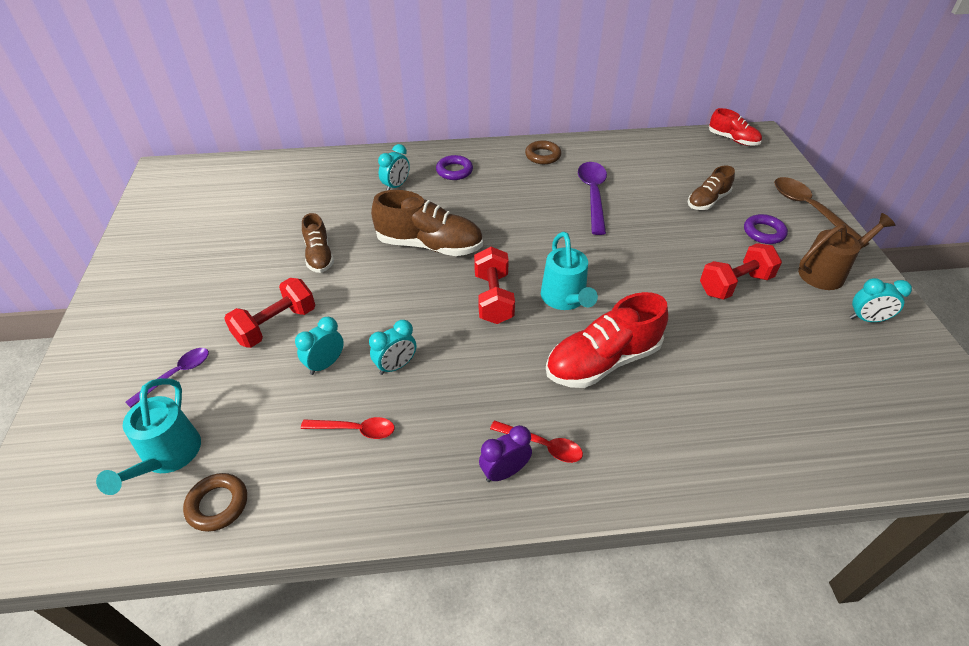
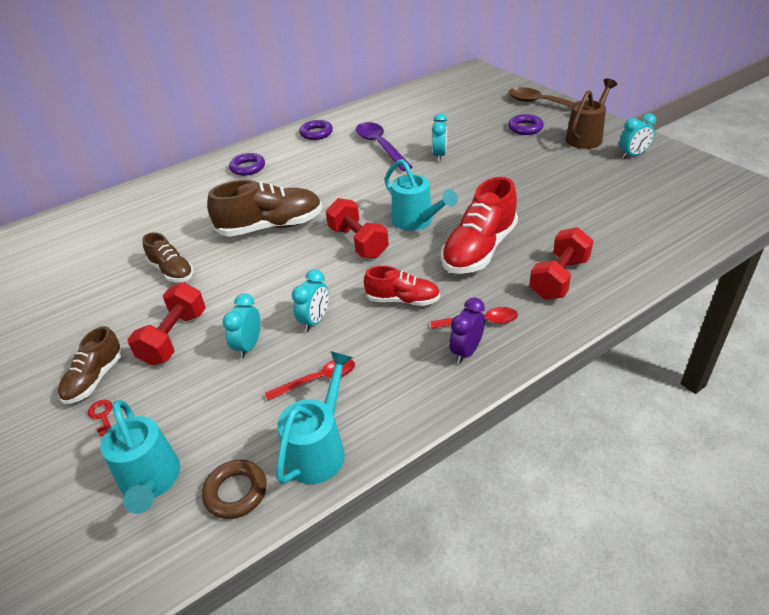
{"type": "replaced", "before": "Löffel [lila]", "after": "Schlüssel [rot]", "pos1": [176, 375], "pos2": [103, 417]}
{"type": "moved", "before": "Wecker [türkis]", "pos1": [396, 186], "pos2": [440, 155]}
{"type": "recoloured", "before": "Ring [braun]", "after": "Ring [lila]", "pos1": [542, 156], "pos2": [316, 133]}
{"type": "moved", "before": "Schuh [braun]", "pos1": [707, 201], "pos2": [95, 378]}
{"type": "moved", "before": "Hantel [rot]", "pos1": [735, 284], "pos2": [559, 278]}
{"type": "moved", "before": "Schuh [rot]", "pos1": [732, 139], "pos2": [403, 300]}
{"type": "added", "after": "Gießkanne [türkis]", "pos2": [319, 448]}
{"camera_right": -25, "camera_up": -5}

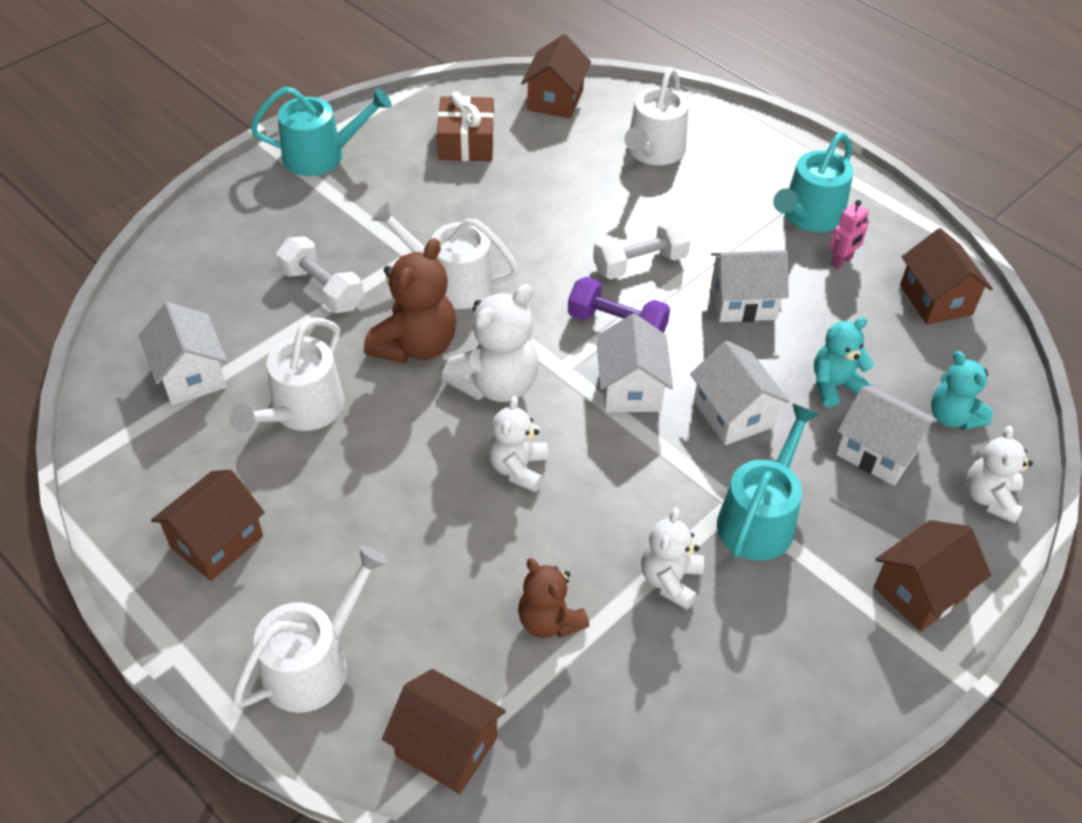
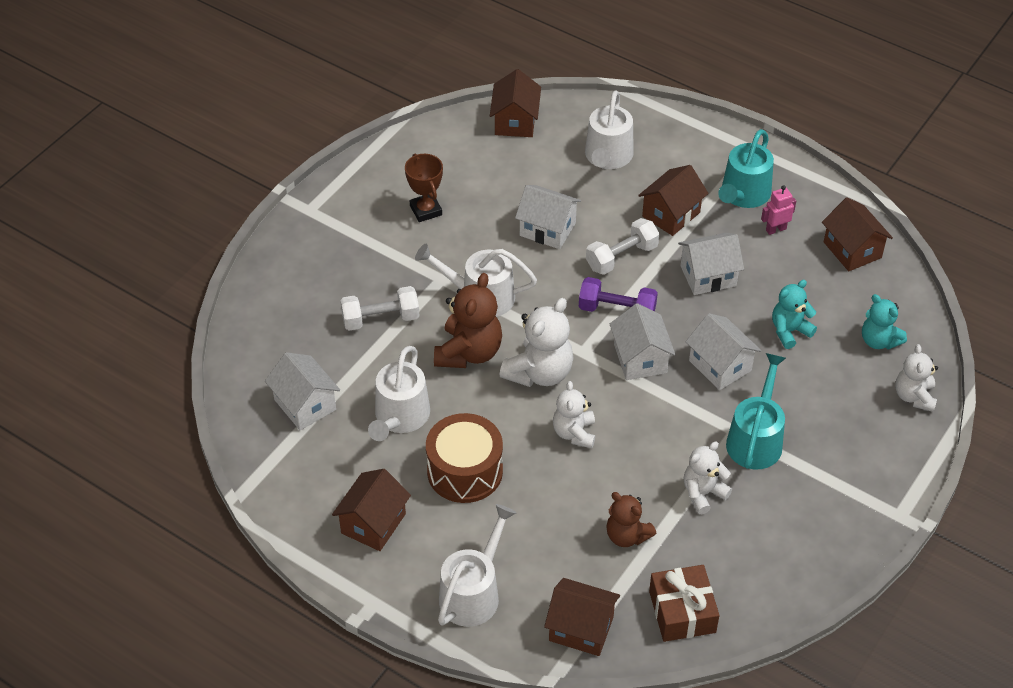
{"type": "removed", "before": "Gießkanne [türkis]", "pos1": [321, 155]}
{"type": "turned", "before": "Hantel [weiß]", "pos1": [322, 289], "pos2": [380, 319], "turn": -45}
{"type": "moved", "before": "Geschenk [braun]", "pos1": [466, 142], "pos2": [682, 611]}
{"type": "turned", "before": "Teddybär [weiß]", "pos1": [670, 580], "pos2": [703, 493], "turn": 45}
{"type": "turned", "before": "Roboter [rosa]", "pos1": [841, 261], "pos2": [776, 229], "turn": -150}
{"type": "moved", "before": "Haus [weiß]", "pos1": [877, 452], "pos2": [547, 229]}
{"type": "moved", "before": "Haus [braun]", "pos1": [920, 591], "pos2": [671, 214]}
{"type": "added", "after": "Pokal [braun]", "pos2": [426, 210]}
{"type": "added", "after": "Trommel [braun]", "pos2": [465, 471]}
{"camera_right": -10, "camera_up": 0}

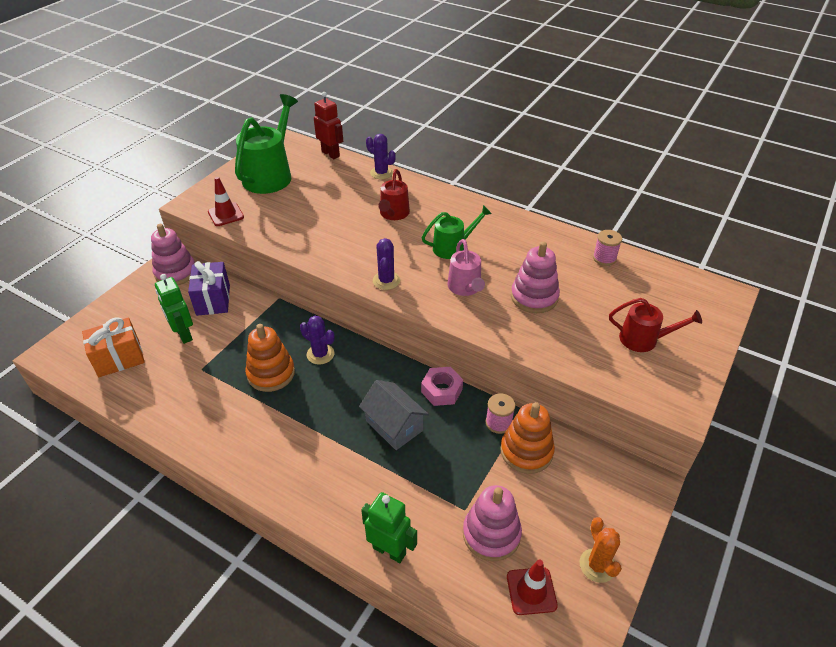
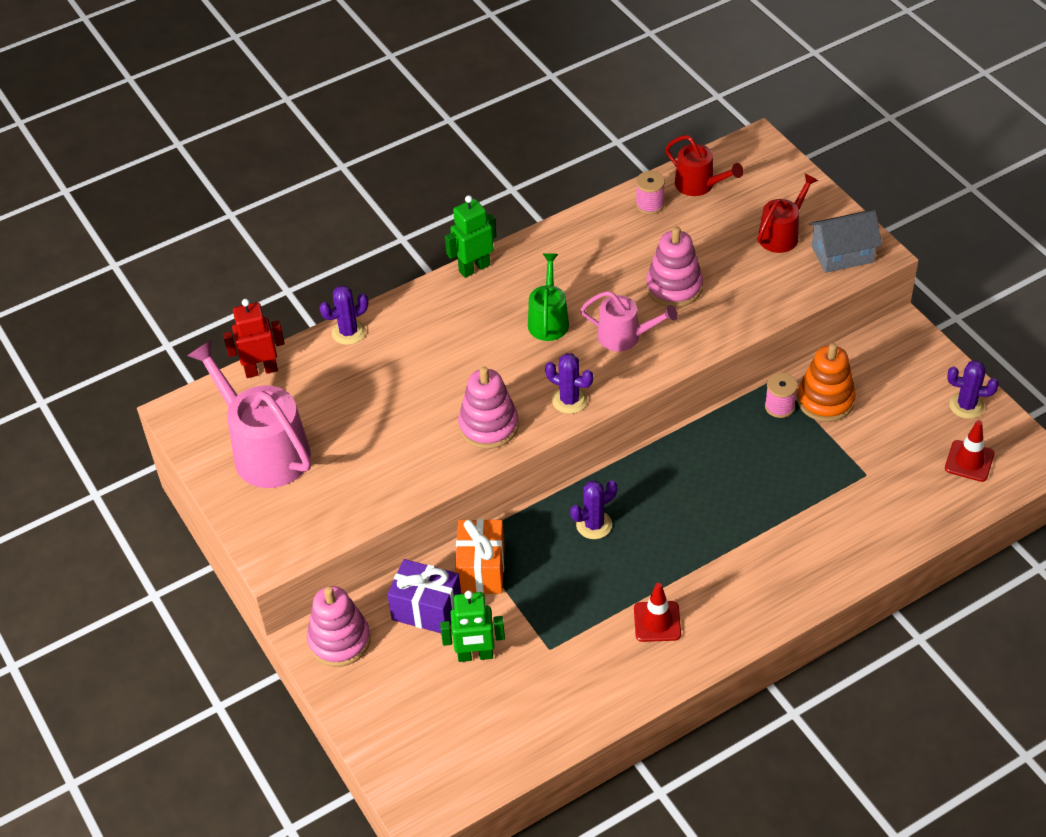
{"type": "moved", "before": "Geschenk [orange]", "pos1": [119, 359], "pos2": [481, 569]}
{"type": "moved", "before": "Leitkegel [rot]", "pos1": [226, 214], "pos2": [657, 622]}
{"type": "recoloured", "before": "Gießkanne [grün]", "after": "Gießkanne [rosa]", "pos1": [270, 175], "pos2": [265, 450]}
{"type": "removed", "before": "Stapelspielzeug [orange]", "pos1": [271, 373]}
{"type": "moved", "before": "Haus [grau]", "pos1": [394, 426], "pos2": [842, 254]}
{"type": "moved", "before": "Roboter [grün]", "pos1": [389, 550], "pos2": [474, 268]}
{"type": "moved", "before": "Gießkanne [rot]", "pos1": [393, 214], "pos2": [699, 185]}
{"type": "removed", "before": "Sechskantmutter [rosa]", "pos1": [441, 390]}
{"type": "moved", "before": "Stapelspielzeug [rosa]", "pos1": [491, 534], "pos2": [488, 426]}
{"type": "recoloured", "before": "Kaktus [orange]", "after": "Kaktus [lila]", "pos1": [597, 565], "pos2": [966, 406]}
{"camera_right": -60, "camera_up": 5}

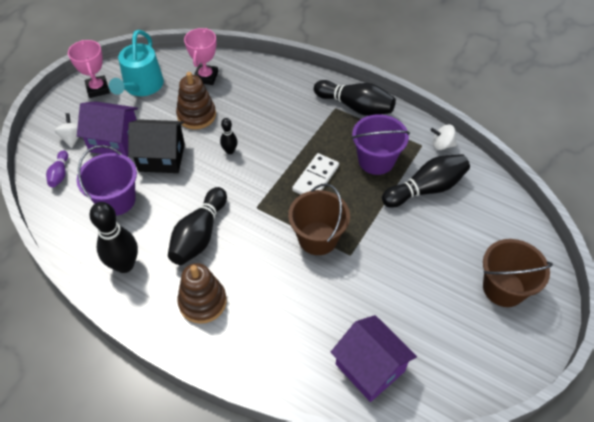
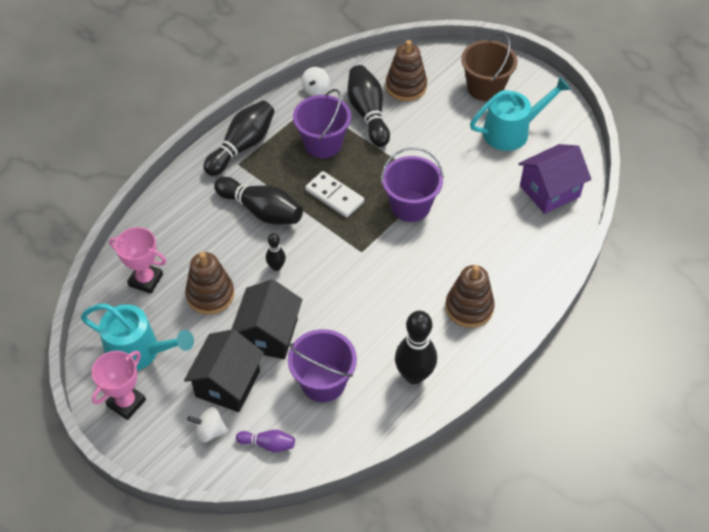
{"type": "turned", "before": "Pokal [rosa]", "pos1": [98, 89], "pos2": [126, 403], "turn": -45}
{"type": "recoloured", "before": "Haus [lila]", "after": "Haus [schwarz]", "pos1": [114, 141], "pos2": [228, 383]}
{"type": "moved", "before": "Bowlingkegel [schwarz]", "pos1": [199, 235], "pos2": [261, 211]}
{"type": "recoloured", "before": "Eimer [braun]", "after": "Eimer [lila]", "pos1": [317, 238], "pos2": [410, 206]}
{"type": "added", "after": "Stapelspielzeug [braun]", "pos2": [406, 86]}
{"type": "added", "after": "Gießkanne [türkis]", "pos2": [511, 131]}
{"camera_right": -80, "camera_up": 0}

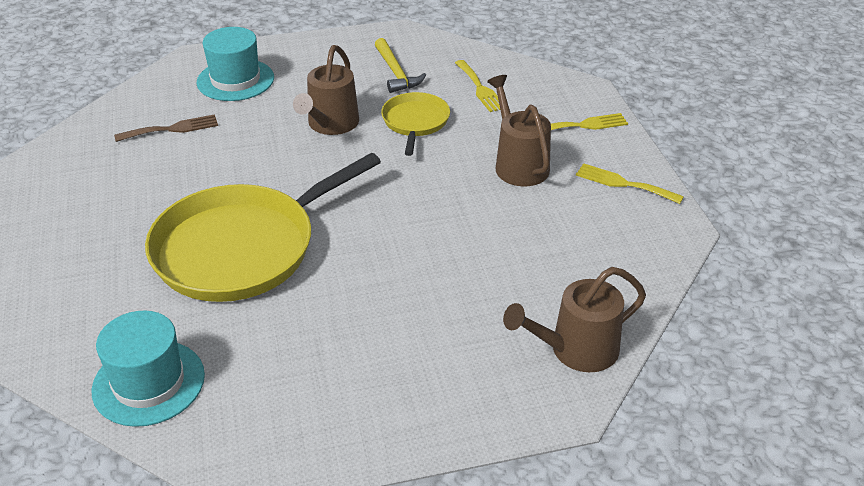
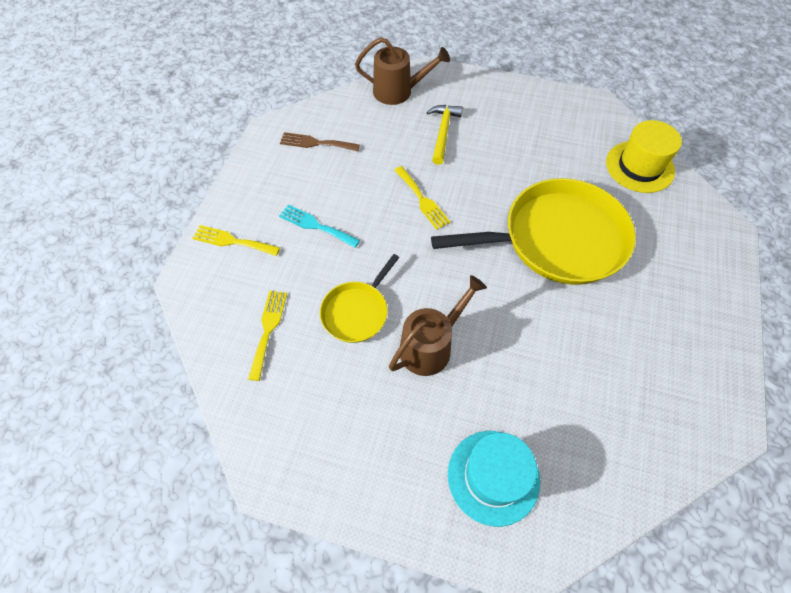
{"type": "recoloured", "before": "Hut [türkis]", "after": "Hut [gelb]", "pos1": [148, 382], "pos2": [639, 167]}
{"type": "moved", "before": "Gabel [braun]", "pos1": [172, 129], "pos2": [316, 143]}
{"type": "moved", "before": "Hammer [gelb]", "pos1": [396, 73], "pos2": [443, 132]}
{"type": "replaced", "before": "Gießkanne [braun]", "after": "Gabel [türkis]", "pos1": [518, 164], "pos2": [316, 225]}
{"type": "moved", "before": "Gabel [gelb]", "pos1": [623, 183], "pos2": [422, 200]}
{"camera_right": -150, "camera_up": 20}

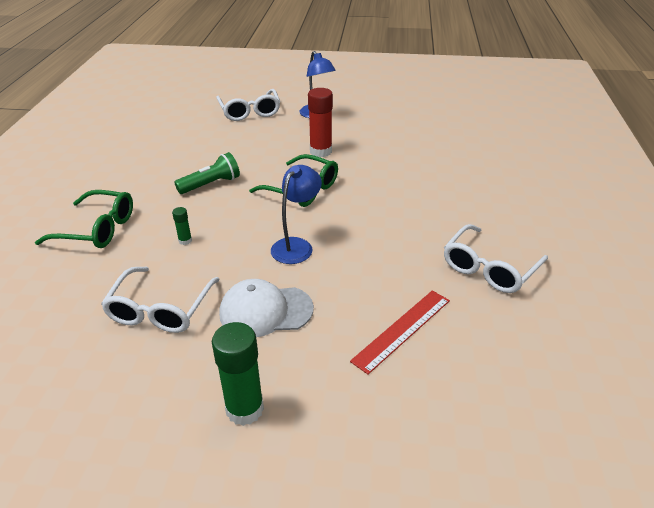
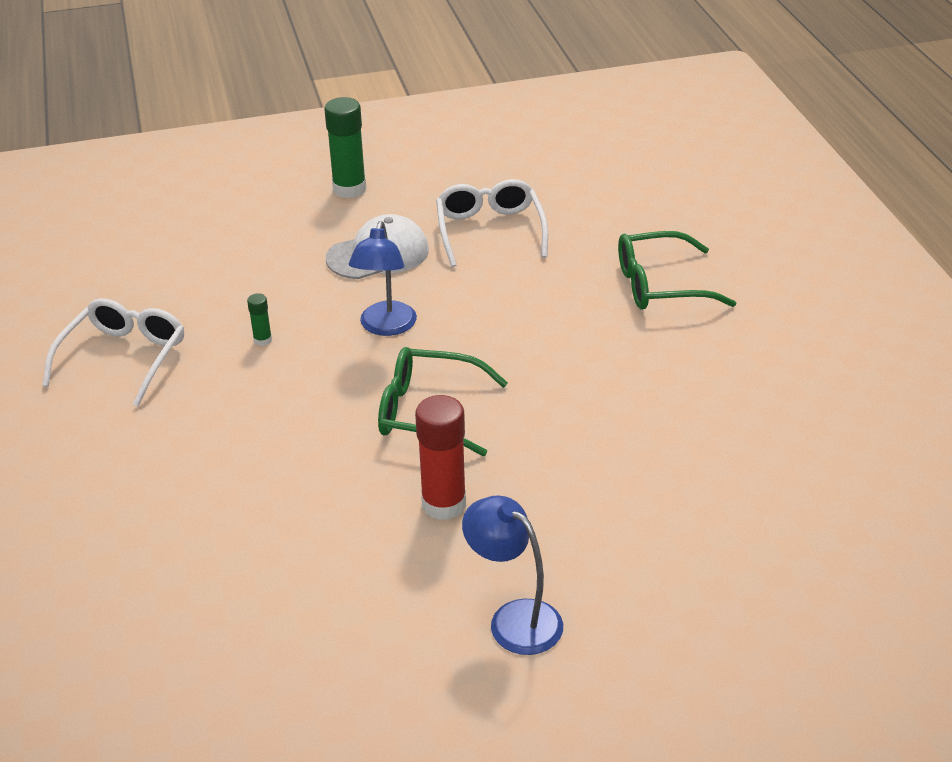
{"type": "moved", "before": "Klebestift [grün]", "pos1": [185, 241], "pos2": [262, 340]}
{"type": "removed", "before": "Taschenlampe [grün]", "pos1": [211, 184]}
{"type": "removed", "before": "Brille [weiß]", "pos1": [249, 112]}
{"type": "removed", "before": "Lineal [rot]", "pos1": [402, 329]}
{"camera_right": 160, "camera_up": 0}

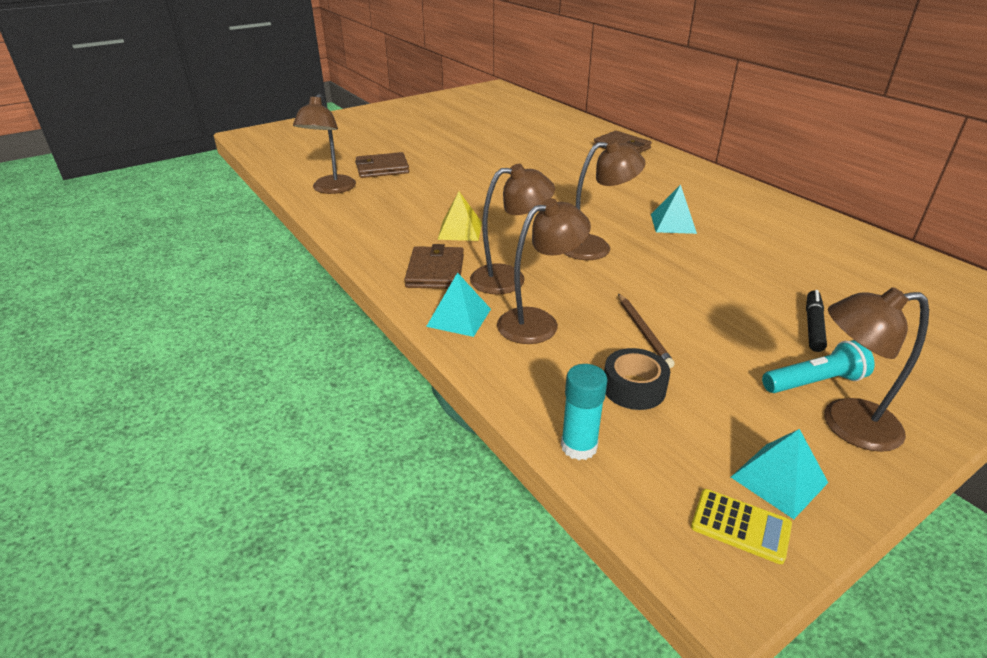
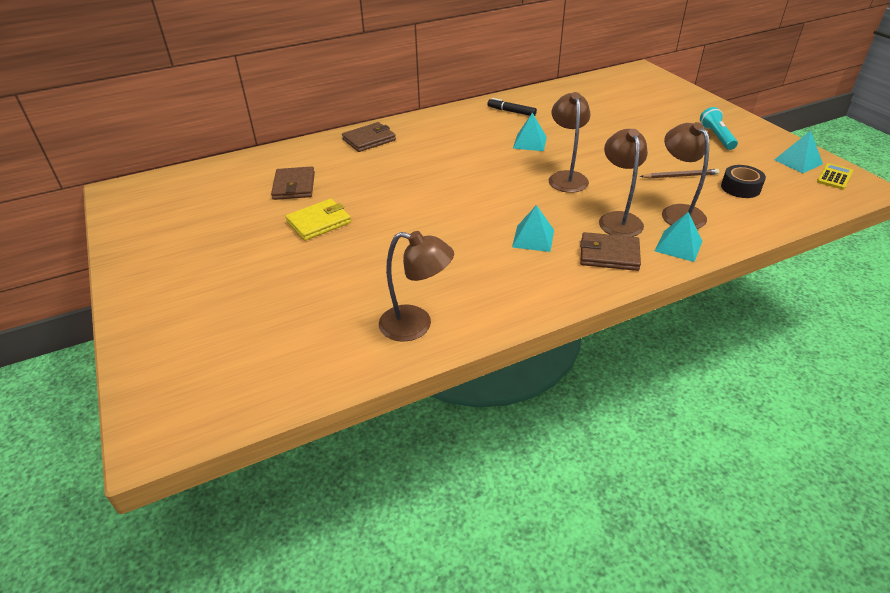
{"type": "moved", "before": "Geldbörse [braun]", "pos1": [382, 168], "pos2": [294, 186]}
{"type": "recoloured", "before": "Pyramide [gelb]", "after": "Pyramide [türkis]", "pos1": [460, 230], "pos2": [533, 238]}
{"type": "removed", "before": "Klebestift [türkis]", "pos1": [579, 446]}
{"type": "moved", "before": "Filzstift [schwarz]", "pos1": [813, 326], "pos2": [511, 111]}
{"type": "removed", "before": "Lampe [braun]", "pos1": [845, 424]}
{"type": "added", "after": "Geldbörse [gelb]", "pos2": [319, 222]}
{"camera_right": -80, "camera_up": 5}

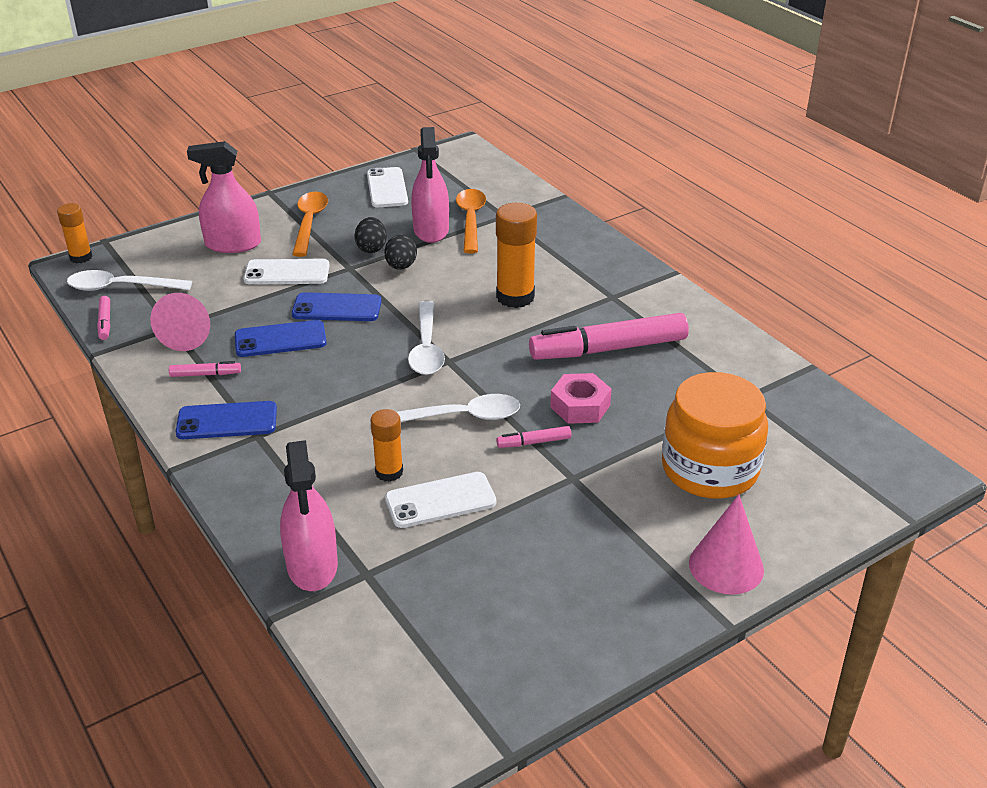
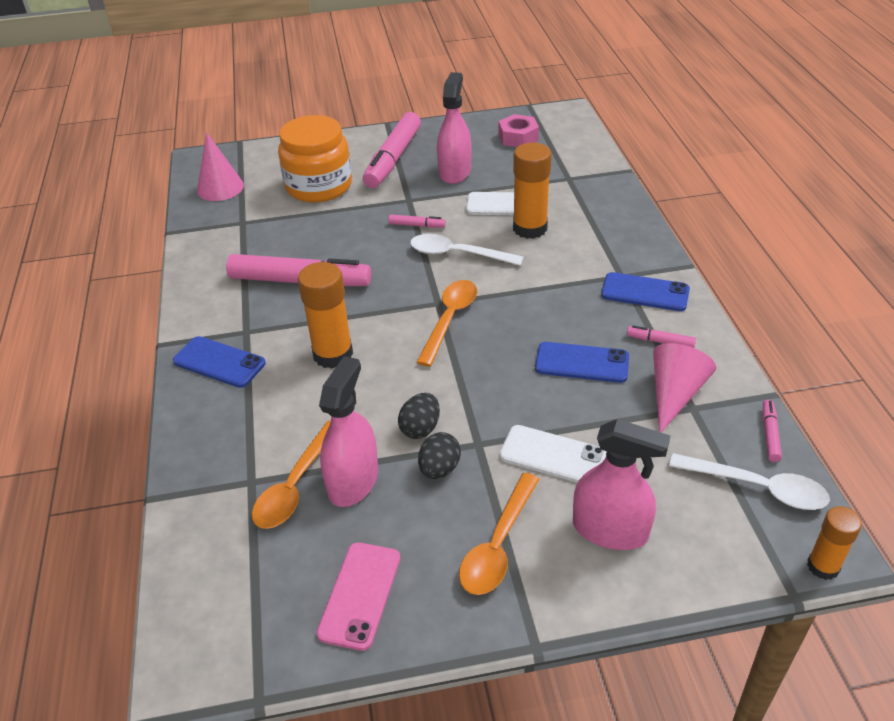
{"type": "moved", "before": "Sprühflasche [rosa]", "pos1": [312, 565], "pos2": [454, 172]}
{"type": "moved", "before": "Handy [blau]", "pos1": [337, 308], "pos2": [219, 362]}
{"type": "recoloured", "before": "Handy [weiß]", "after": "Handy [rosa]", "pos1": [387, 188], "pos2": [360, 595]}
{"type": "resized", "before": "Klebestift [orange]", "pos1": [389, 472], "pos2": [530, 228], "scale": 1.66}
{"type": "recoloured", "before": "Löffel [weiß]", "after": "Löffel [orange]", "pos1": [426, 348], "pos2": [450, 319]}
{"type": "moved", "before": "Sechskantmutter [rosa]", "pos1": [580, 406], "pos2": [518, 137]}
{"type": "moved", "before": "Kegel [rosa]", "pos1": [726, 566], "pos2": [220, 188]}
{"type": "added", "after": "Filzstift [rosa]", "pos2": [393, 159]}
{"camera_right": -155, "camera_up": 5}

